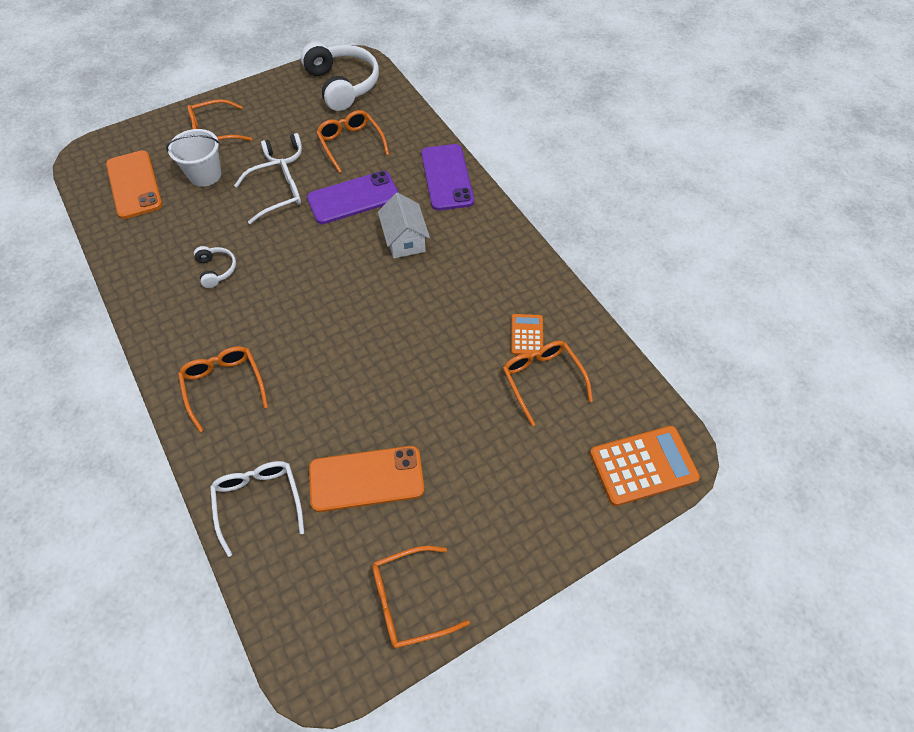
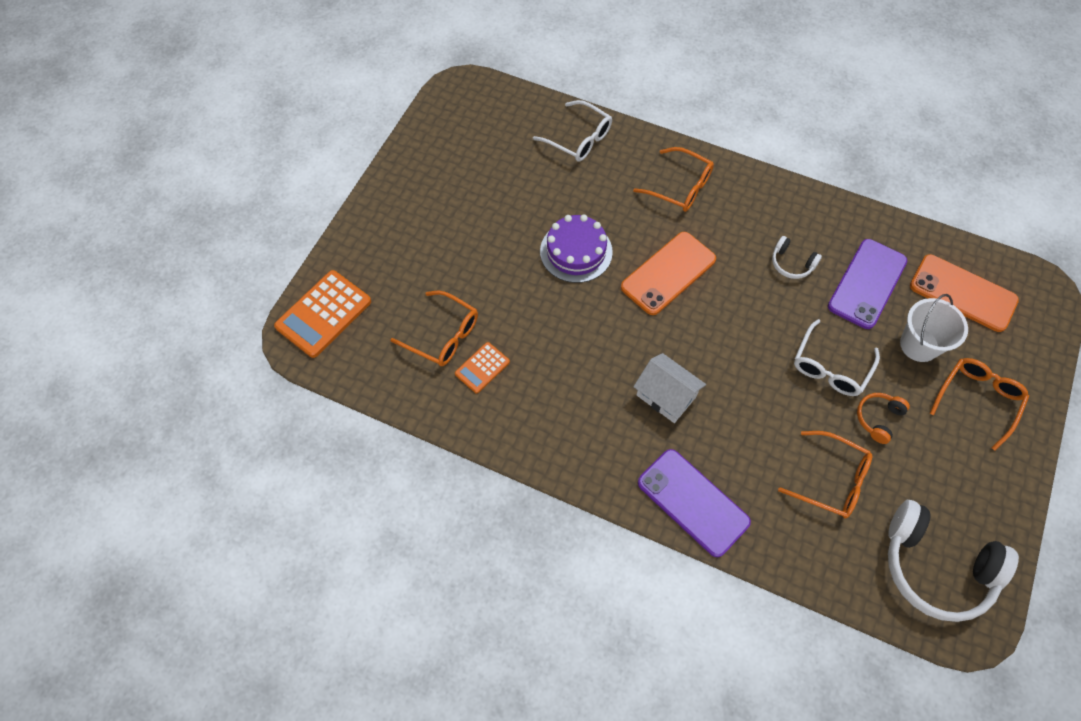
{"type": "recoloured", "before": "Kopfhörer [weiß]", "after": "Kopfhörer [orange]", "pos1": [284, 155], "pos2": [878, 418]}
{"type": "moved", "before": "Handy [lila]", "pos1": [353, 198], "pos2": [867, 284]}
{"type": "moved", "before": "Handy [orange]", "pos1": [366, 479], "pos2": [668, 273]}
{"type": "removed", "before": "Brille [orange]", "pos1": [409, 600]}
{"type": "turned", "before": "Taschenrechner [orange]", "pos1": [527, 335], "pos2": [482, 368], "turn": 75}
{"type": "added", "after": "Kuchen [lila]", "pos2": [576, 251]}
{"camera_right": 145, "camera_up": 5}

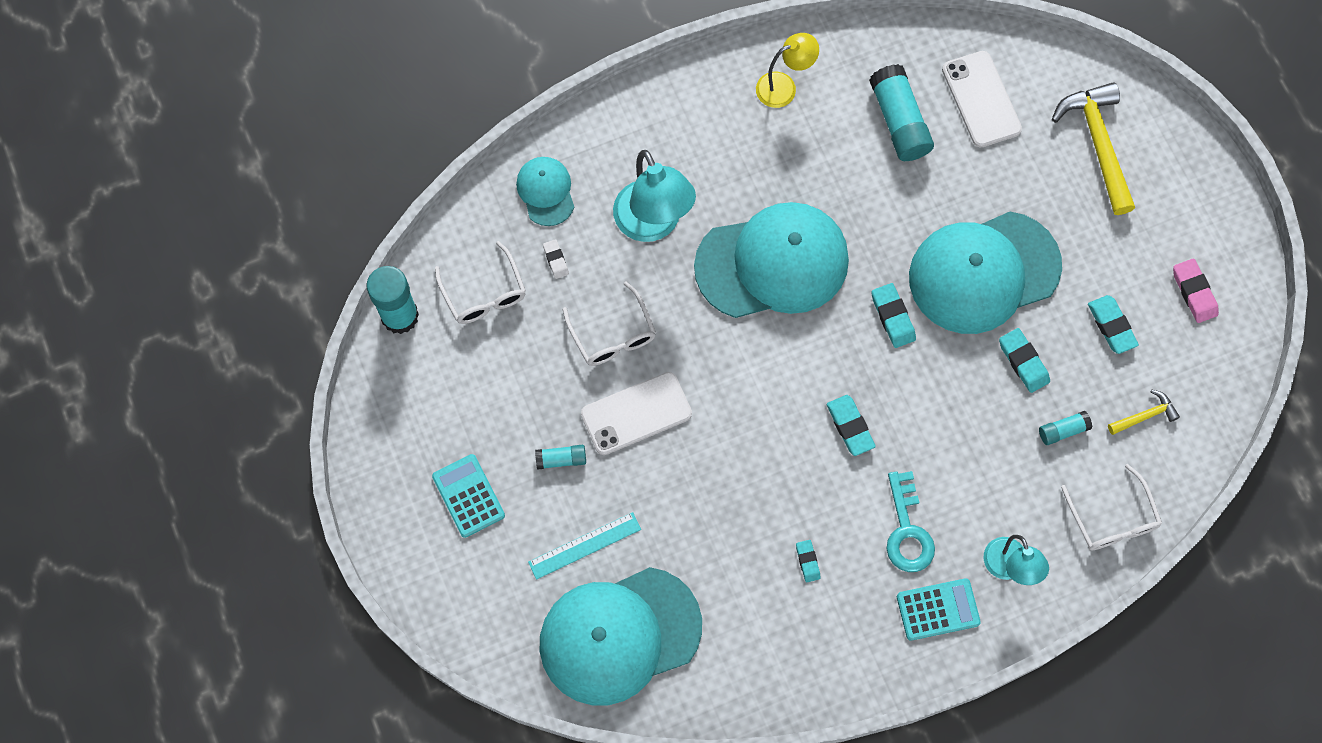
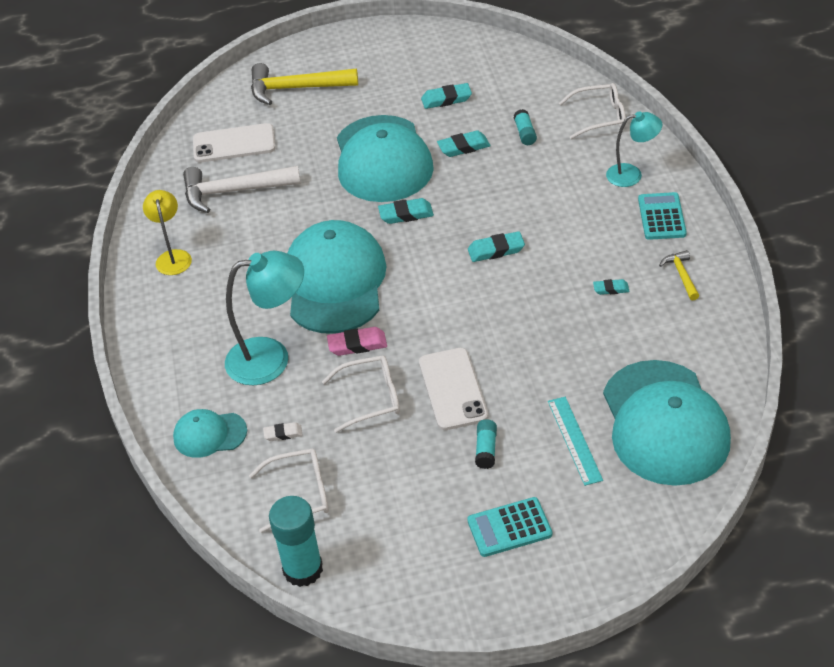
{"type": "replaced", "before": "Klebestift [türkis]", "after": "Hammer [weiß]", "pos1": [899, 121], "pos2": [234, 191]}
{"type": "removed", "before": "Schlüssel [türkis]", "pos1": [907, 530]}
{"type": "moved", "before": "Hammer [gelb]", "pos1": [1145, 416], "pos2": [681, 275]}
{"type": "moved", "before": "Radiergummi [rosa]", "pos1": [1194, 292], "pos2": [357, 344]}
{"camera_right": -75, "camera_up": -25}

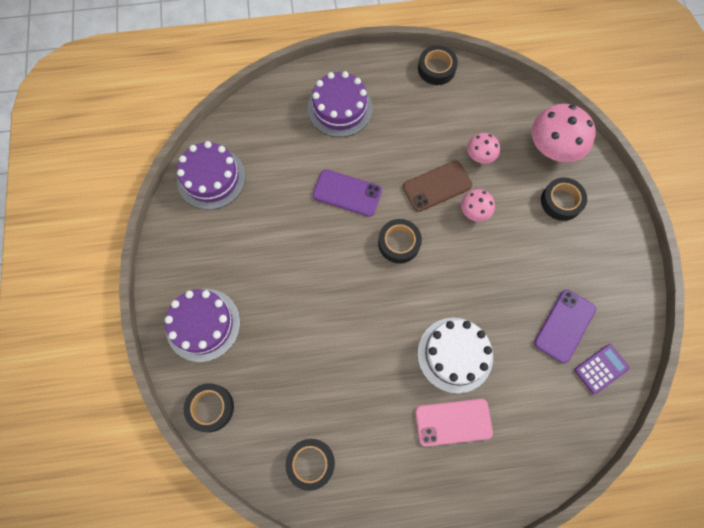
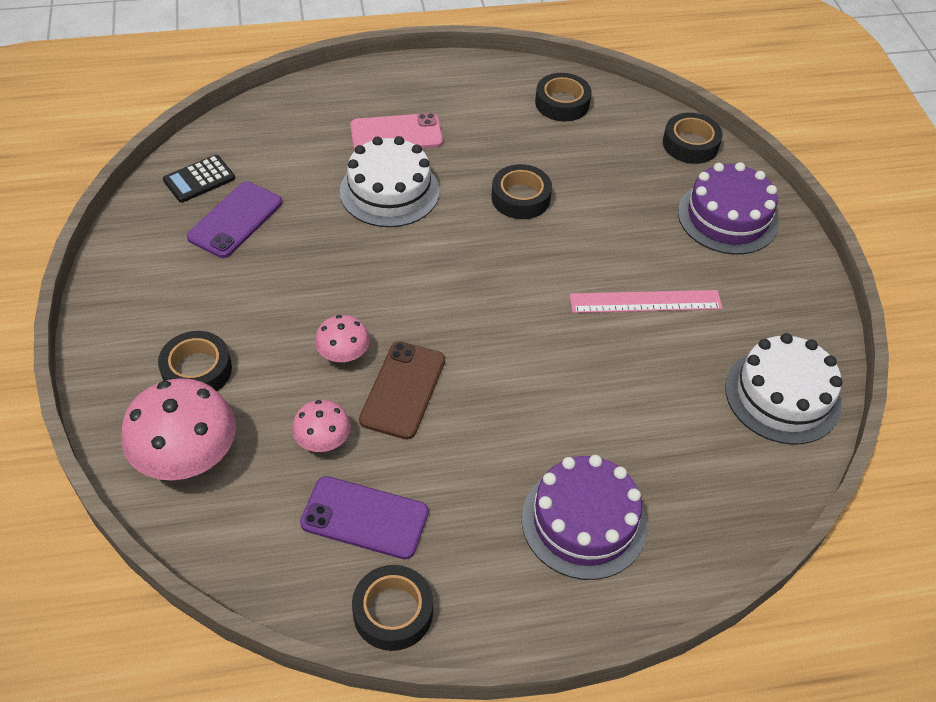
{"type": "recoloured", "before": "Kuchen [lila]", "after": "Kuchen [weiß]", "pos1": [211, 178], "pos2": [782, 396]}
{"type": "moved", "before": "Handy [lila]", "pos1": [347, 193], "pos2": [365, 517]}
{"type": "moved", "before": "Klebeband [schwarz]", "pos1": [399, 243], "pos2": [520, 198]}
{"type": "turned", "before": "Handy [braun]", "pos1": [437, 186], "pos2": [403, 390], "turn": -45}
{"type": "recoloured", "before": "Taschenrechner [lila]", "after": "Taschenrechner [schwarz]", "pos1": [601, 368], "pos2": [199, 179]}
{"type": "added", "after": "Lineal [rosa]", "pos2": [645, 301]}
{"camera_right": 175, "camera_up": -20}

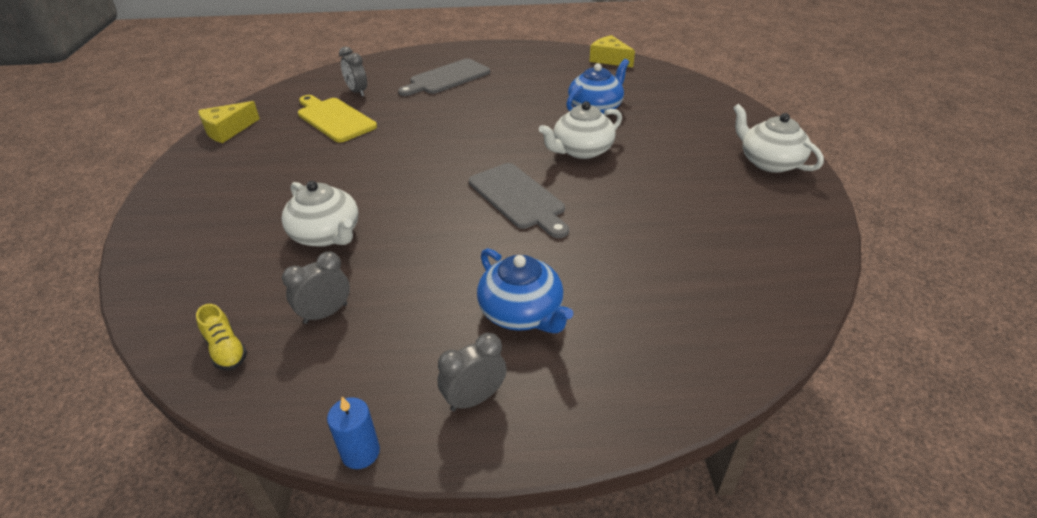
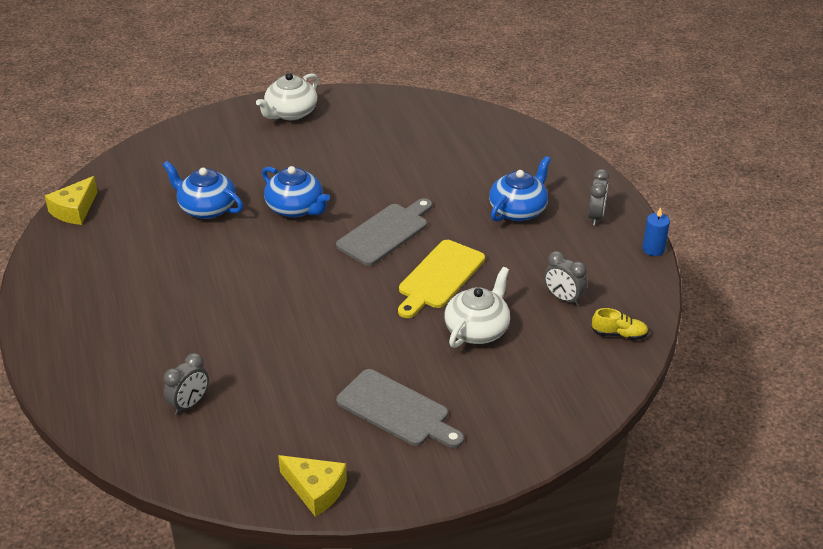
{"type": "turned", "before": "Schuh [gelb]", "pos1": [226, 350], "pos2": [619, 334], "turn": 60}
{"type": "moved", "before": "Schneidebrett [gelb]", "pos1": [334, 119], "pos2": [439, 277]}
{"type": "moved", "before": "Schneidebrett [grau]", "pos1": [447, 78], "pos2": [397, 410]}
{"type": "turned", "before": "Wecker [grau]", "pos1": [474, 398], "pos2": [596, 216], "turn": -120}
{"type": "recoloured", "before": "Teekanne [weiß]", "after": "Teekanne [blau]", "pos1": [581, 150], "pos2": [295, 208]}
{"camera_right": -105, "camera_up": 0}

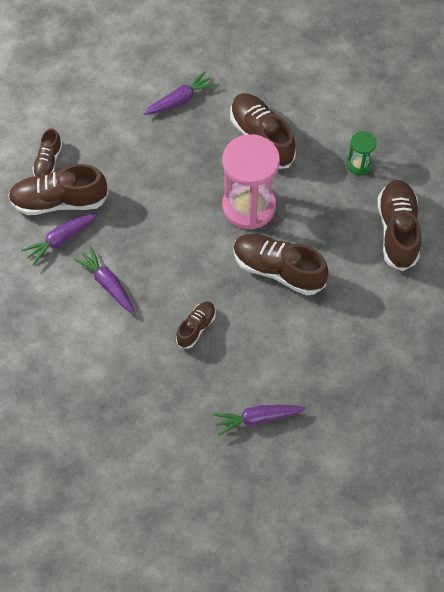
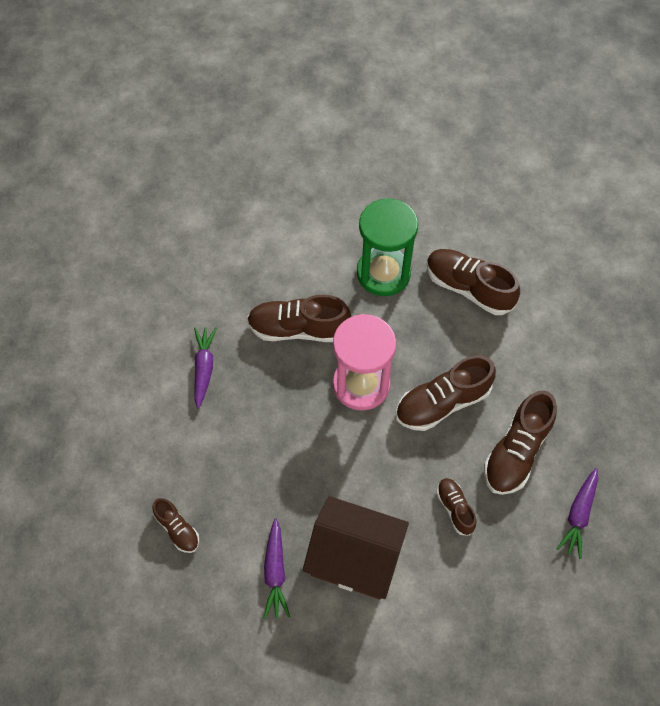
{"type": "moved", "before": "Schuh [braun]", "pos1": [59, 201], "pos2": [516, 451]}
{"type": "replaced", "before": "Karotte [lila]", "after": "Haus [braun]", "pos1": [107, 284], "pos2": [355, 558]}
{"type": "resized", "before": "Sanduhr [grün]", "pos1": [359, 164], "pos2": [383, 273], "scale": 2.12}
{"camera_right": -55, "camera_up": 0}

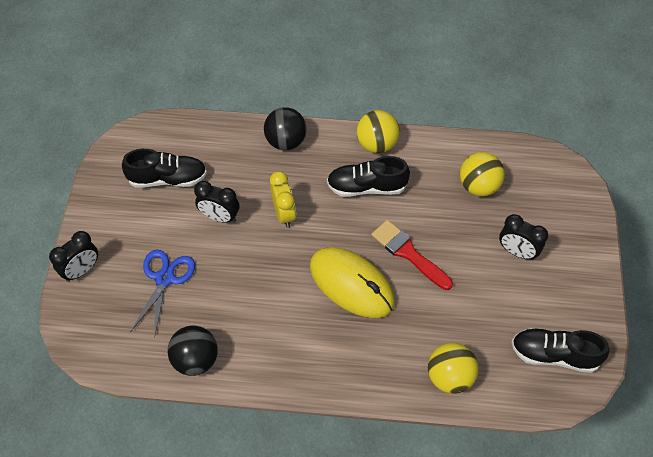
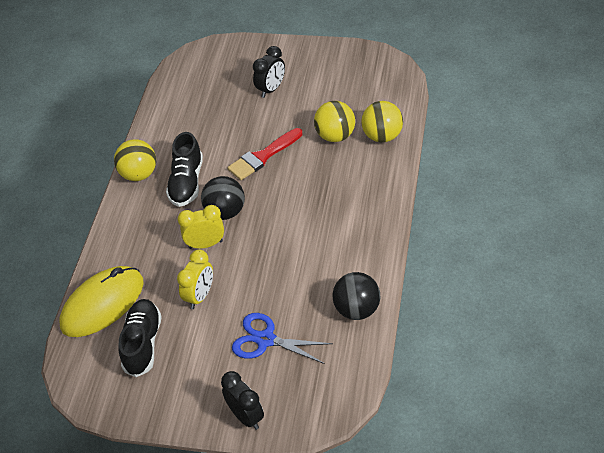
{"type": "recoloured", "before": "Wecker [schwarz]", "after": "Wecker [gelb]", "pos1": [220, 217], "pos2": [200, 296]}
{"type": "moved", "before": "Ball [schwarz]", "pos1": [286, 141], "pos2": [225, 212]}
{"type": "moved", "before": "Computermaus [gelb]", "pos1": [351, 284], "pos2": [102, 304]}
{"type": "moved", "before": "Ball [gelb]", "pos1": [478, 186], "pos2": [335, 136]}
{"type": "removed", "before": "Schuh [schwarz]", "pos1": [554, 355]}
{"camera_right": -80, "camera_up": -10}

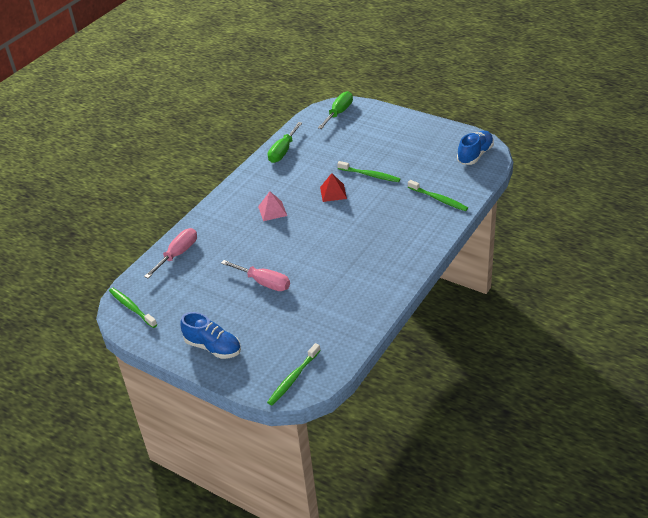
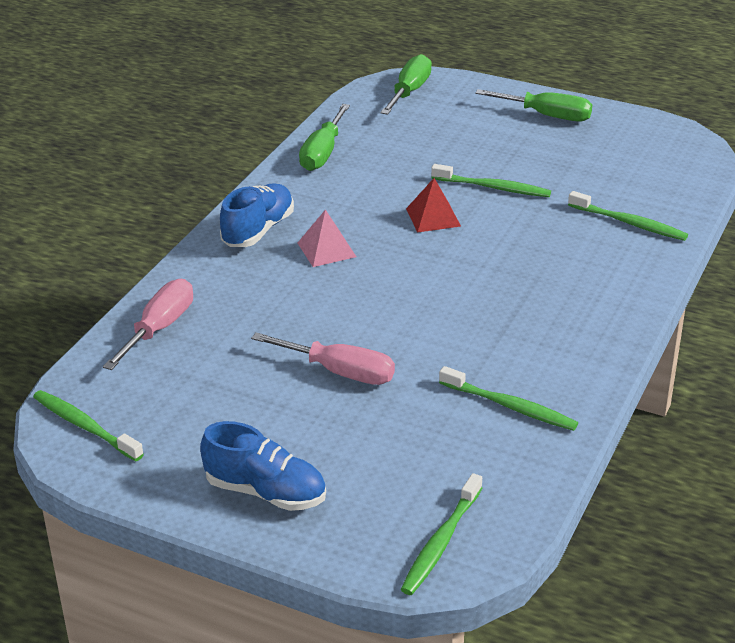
{"type": "moved", "before": "Schuh [blau]", "pos1": [475, 155], "pos2": [258, 230]}
{"type": "added", "after": "Zahnbürste [grün]", "pos2": [509, 406]}
{"type": "added", "after": "Schraubenzieher [grün]", "pos2": [547, 116]}
{"camera_right": -10, "camera_up": -5}

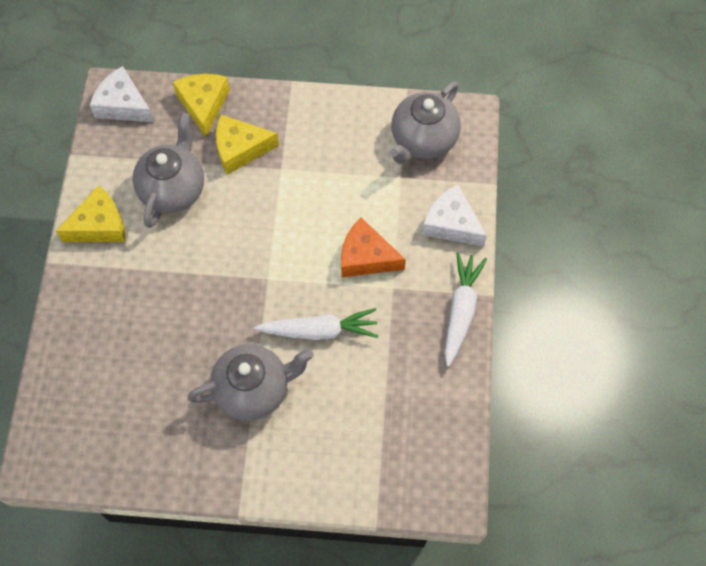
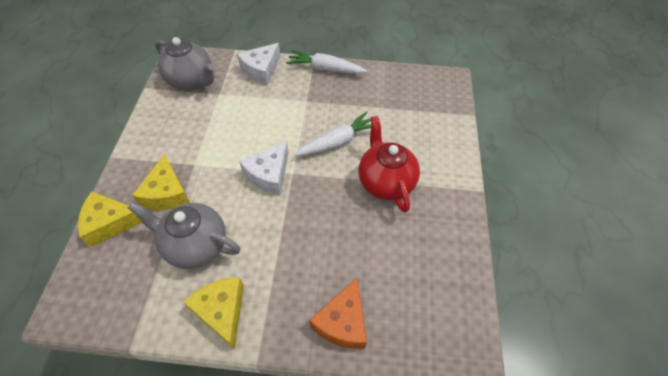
{"type": "moved", "before": "Käse [weiß]", "pos1": [123, 105], "pos2": [269, 174]}
{"type": "recoloured", "before": "Teekanne [grau]", "after": "Teekanne [rot]", "pos1": [254, 389], "pos2": [385, 182]}
{"type": "turned", "before": "Karotte [weiß]", "pos1": [319, 330], "pos2": [337, 141], "turn": 60}
{"type": "moved", "before": "Käse [orange]", "pos1": [366, 257], "pos2": [342, 322]}
{"camera_right": -90, "camera_up": -10}

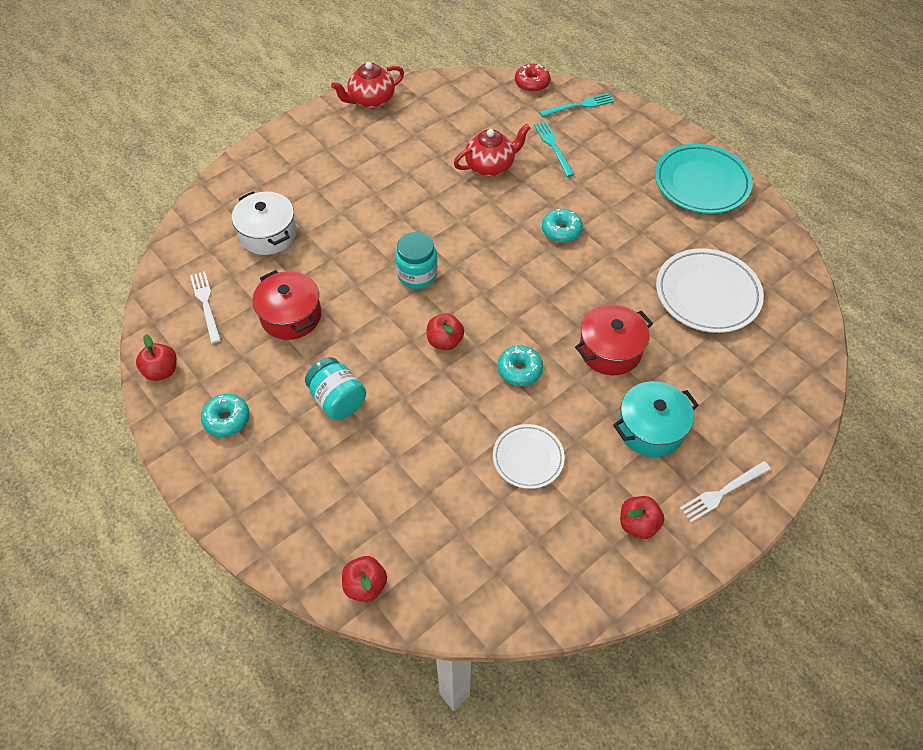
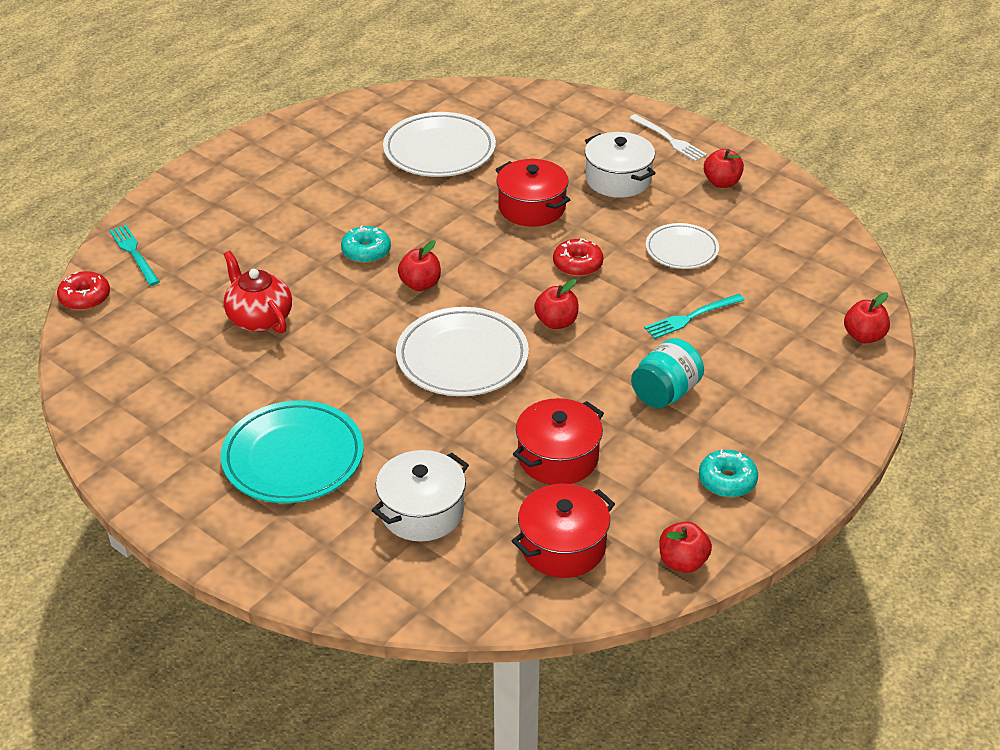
{"type": "replaced", "before": "Gabel [weiß]", "after": "Kochtopf [rot]", "pos1": [206, 304], "pos2": [563, 546]}
{"type": "removed", "before": "Teekanne [rot]", "pos1": [371, 100]}
{"type": "replaced", "before": "Einmachglas [türkis]", "after": "Teller [weiß]", "pos1": [417, 274], "pos2": [462, 358]}
{"type": "recoloured", "before": "Donut [türkis]", "after": "Donut [rot]", "pos1": [519, 370], "pos2": [577, 265]}
{"type": "moved", "before": "Gabel [türkis]", "pos1": [553, 147], "pos2": [691, 317]}
{"type": "recoloured", "before": "Kochtopf [türkis]", "after": "Kochtopf [weiß]", "pos1": [650, 429], "pos2": [618, 179]}
{"type": "moved", "before": "Teller [türkis]", "pos1": [701, 183], "pos2": [293, 458]}
{"type": "added", "after": "Apfel [rot]", "pos2": [420, 284]}
{"camera_right": -100, "camera_up": -15}

